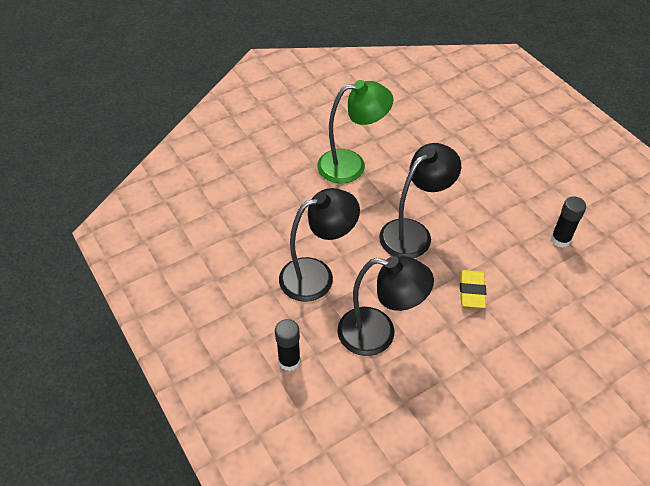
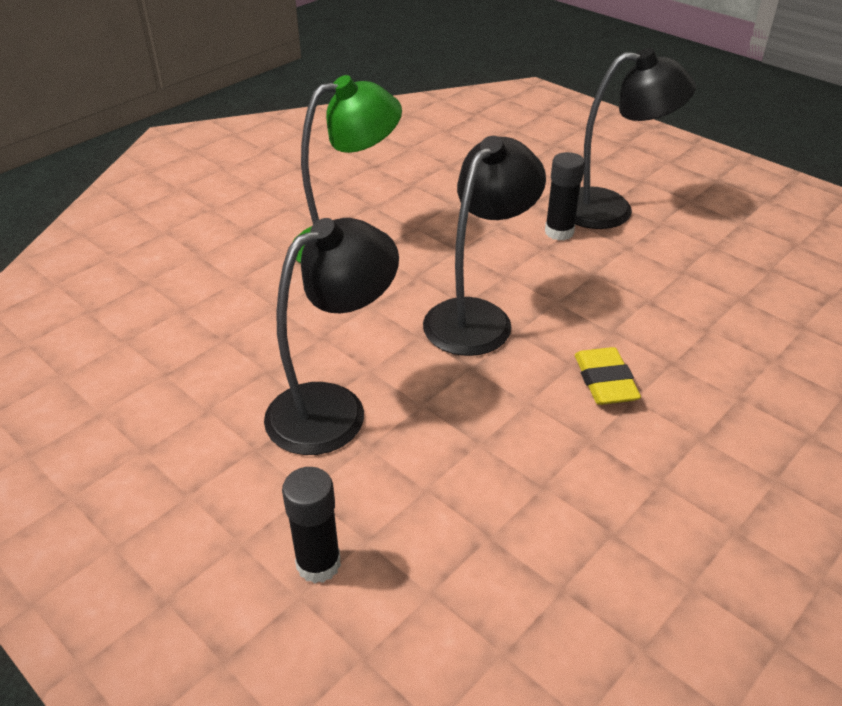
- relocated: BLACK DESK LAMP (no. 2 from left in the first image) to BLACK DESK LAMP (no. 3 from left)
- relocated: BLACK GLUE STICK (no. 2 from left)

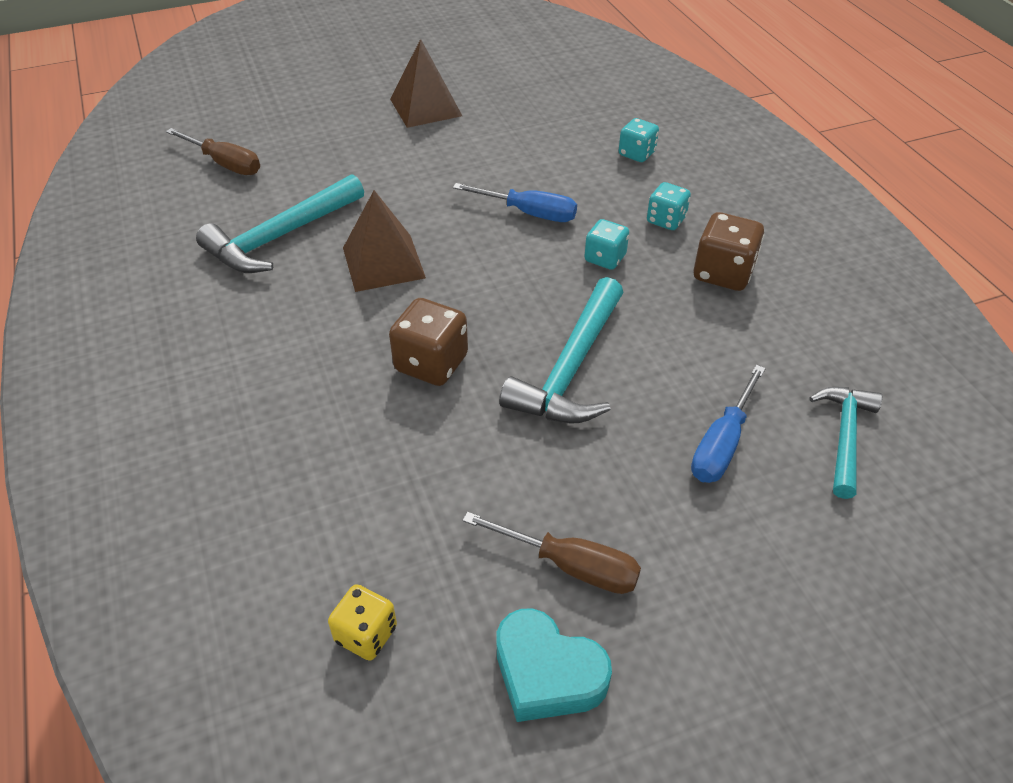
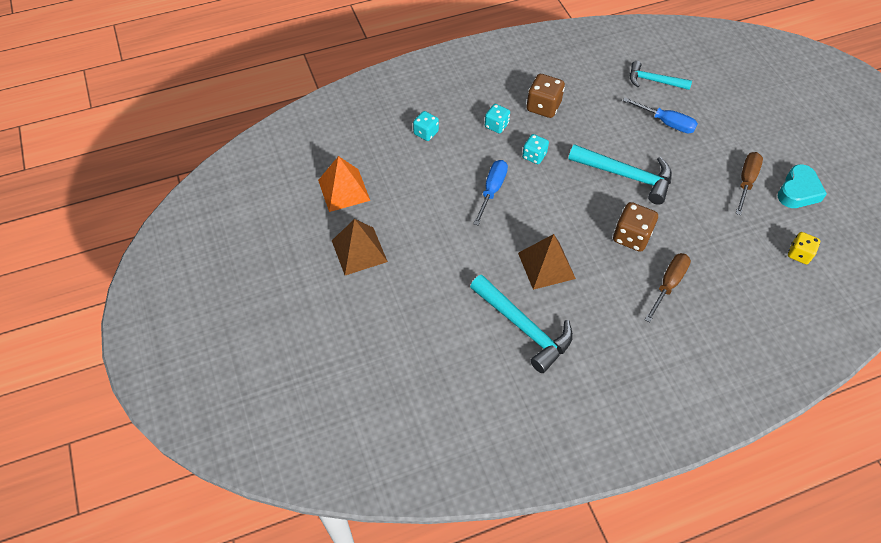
- appeared: BRIGHT ORANGE SOLID PYRAMID
- relocated: DARK BROWN SCREWDRIVER (no. 1 from left)

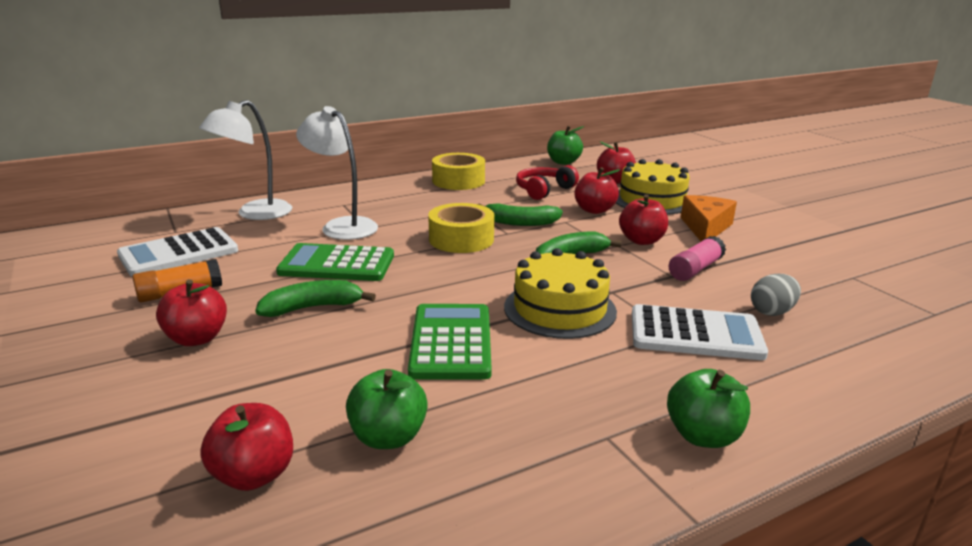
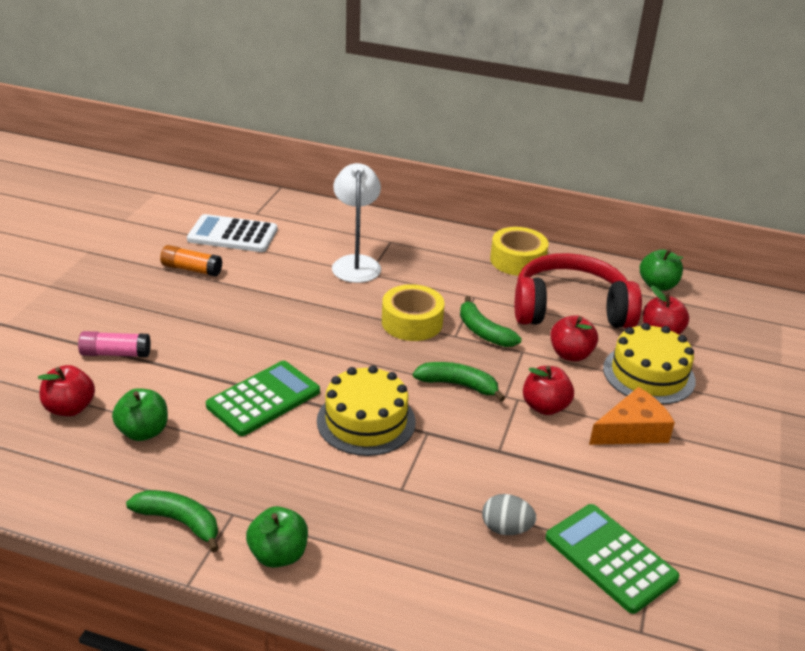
- missing: RED APPLE (no. 1 from left)
- missing: PURE WHITE DESK LAMP (no. 1 from left)
- missing: PURE WHITE POCKET CALCULATOR (no. 2 from left)
- relocated: EMERALD TOY BANANA (no. 1 from left)
- relocated: EMERALD POCKET CALCULATOR (no. 1 from left in the first image) to EMERALD POCKET CALCULATOR (no. 2 from left)
- relocated: ROSE-PINK GLUE STICK
- size: RED HEADPHONES x1.85

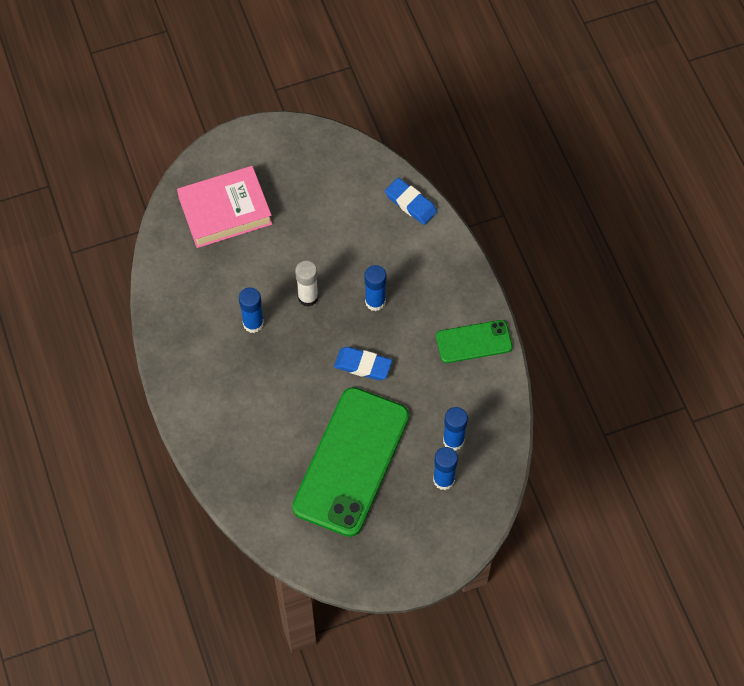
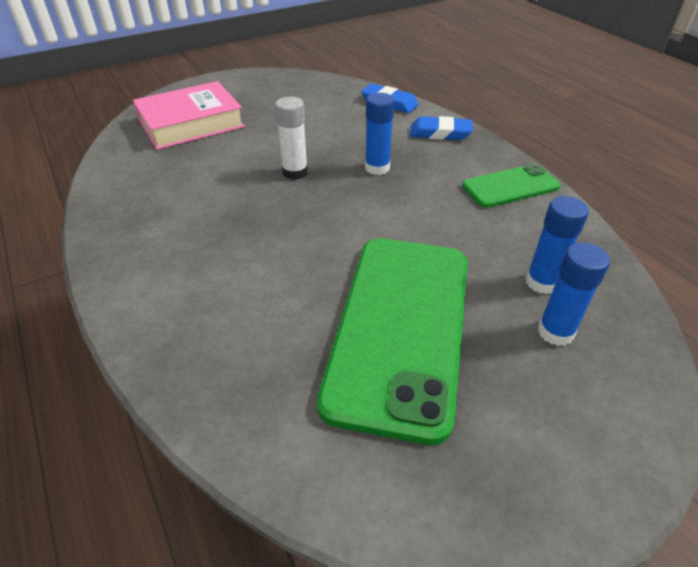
- missing: COBALT GLUE STICK (no. 1 from left)
- relocated: COBALT PENCIL ERASER (no. 1 from left in the first image) to COBALT PENCIL ERASER (no. 2 from left)

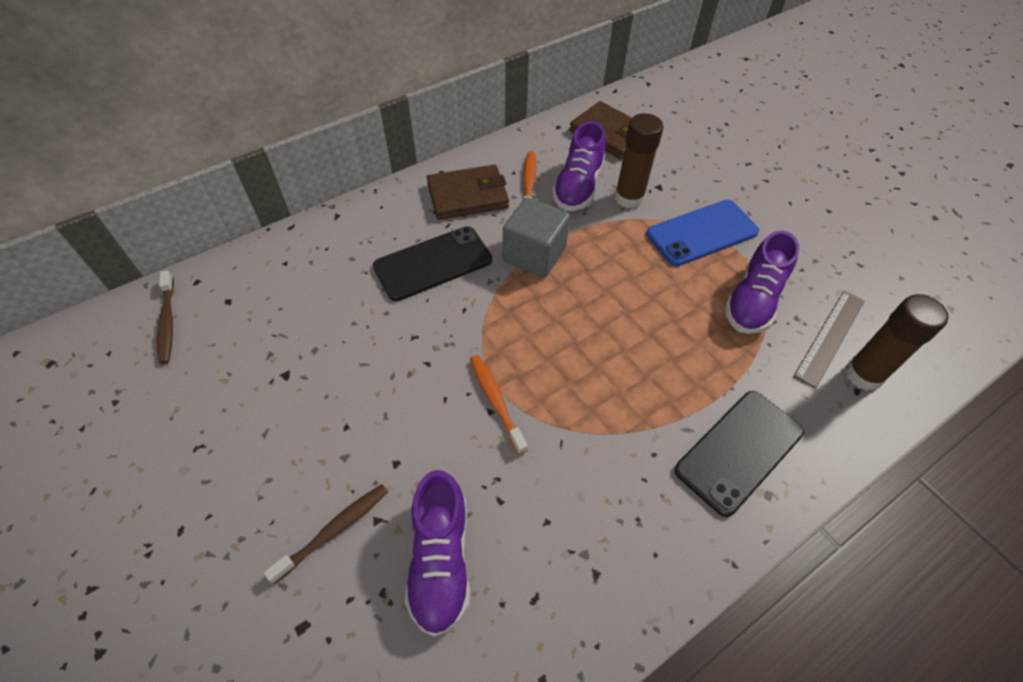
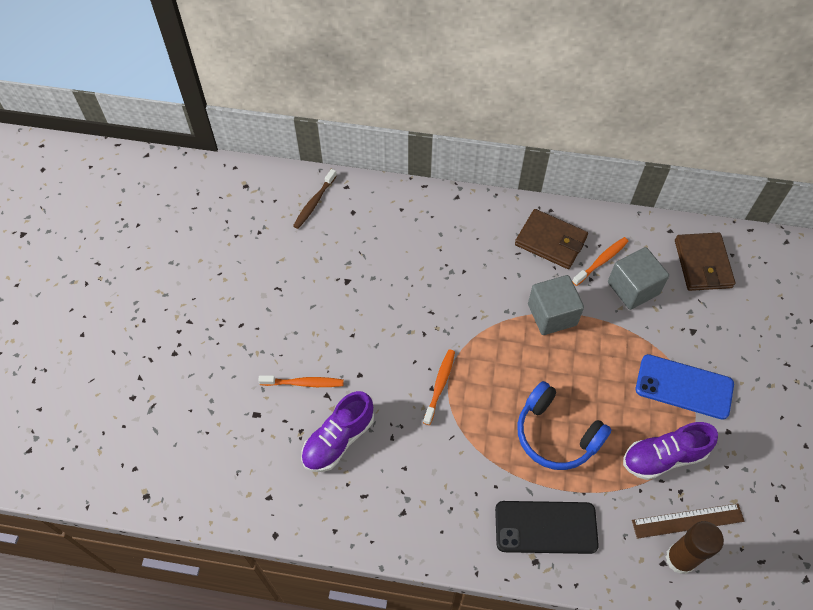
- missing: BLACK MOBILE PHONE (no. 1 from left)
- missing: DARK BROWN GLUE STICK (no. 1 from left)
- appeared: COBALT HEADPHONES
- exchanged: VIOLET SHOE (no. 2 from left) to GRAY BLOCK (no. 2 from left)
- colour: DARK BROWN TOOTH BRUSH (no. 2 from left) to BRIGHT ORANGE TOOTH BRUSH (no. 1 from left)

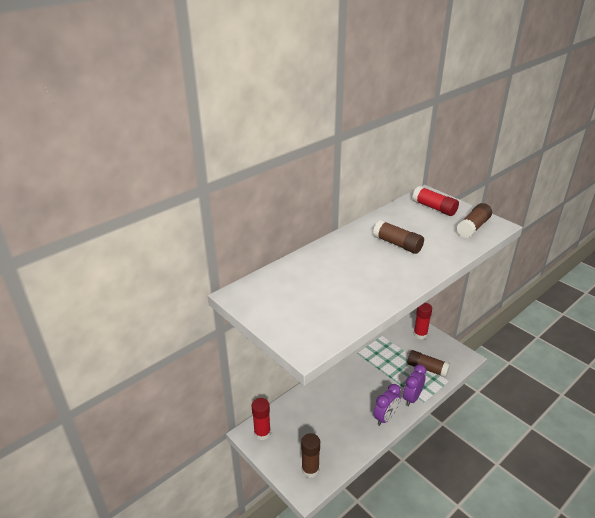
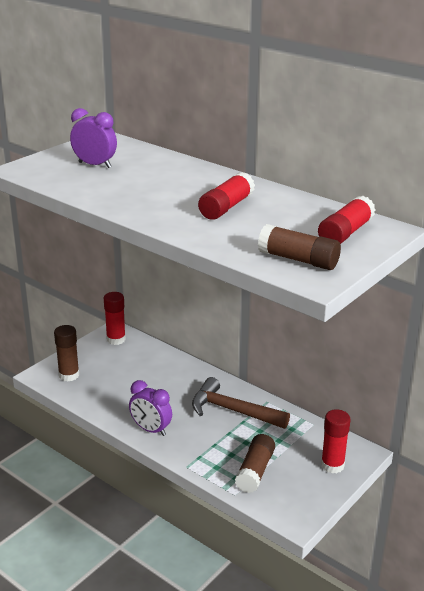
- appeared: DARK BROWN CARPENTER'S HAMMER
- relocated: VIOLET ALARM CLOCK (no. 2 from left in the first image) to VIOLET ALARM CLOCK (no. 1 from left)
- colour: DARK BROWN GLUE STICK (no. 2 from left) to RED GLUE STICK (no. 2 from left)

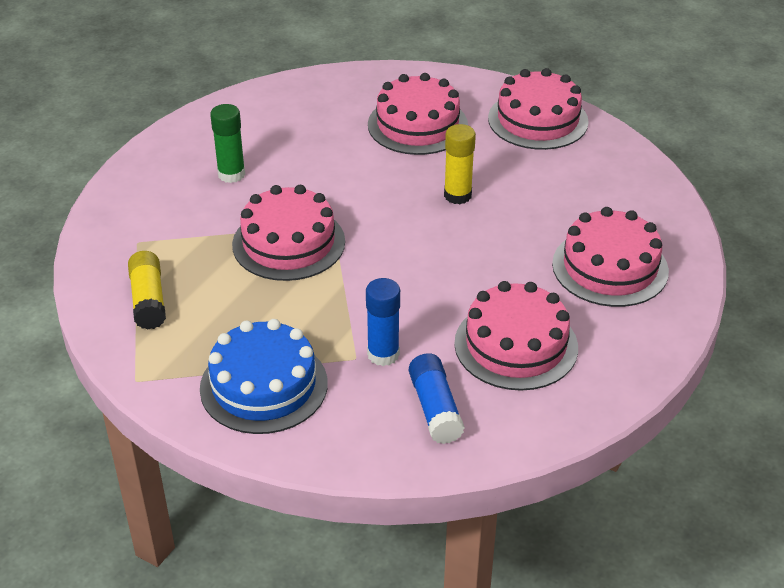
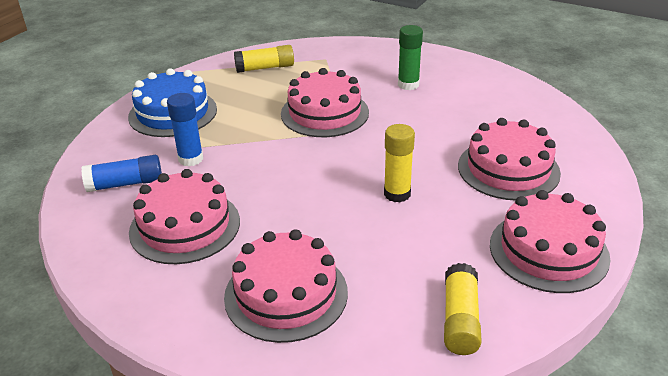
- appeared: BRIGHT YELLOW GLUE STICK (no. 3 from left)

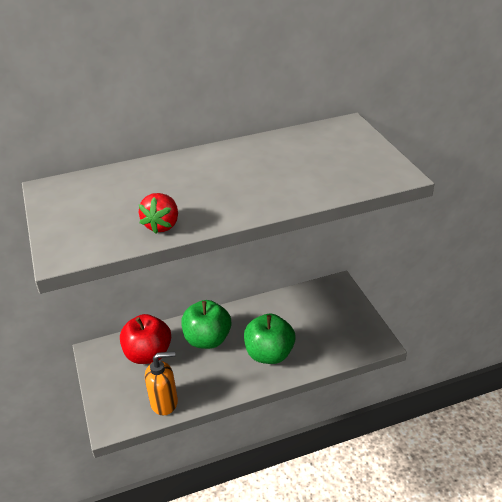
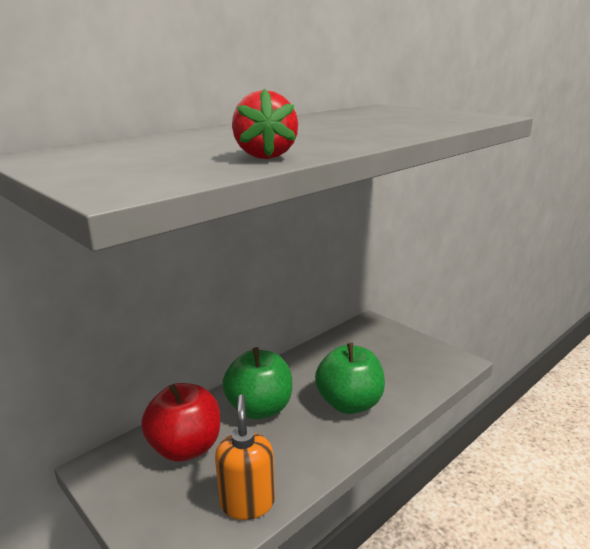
- spun: BRIGHT ORANGE PUMP BOTTLE 60 degrees counterclockwise

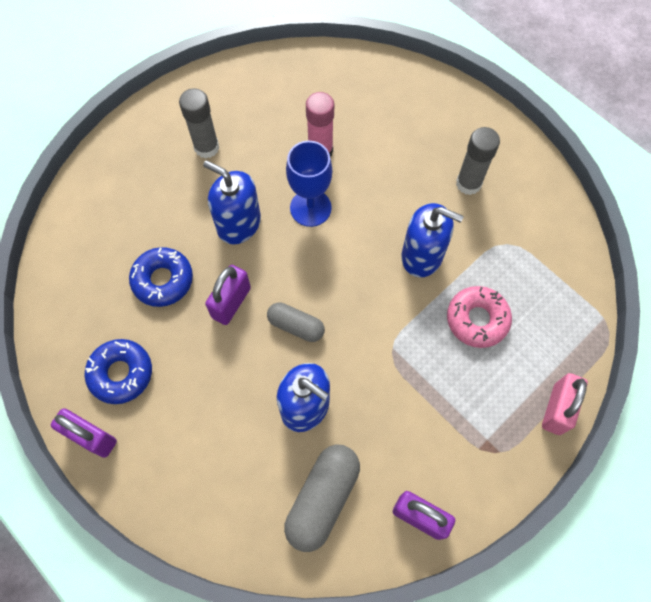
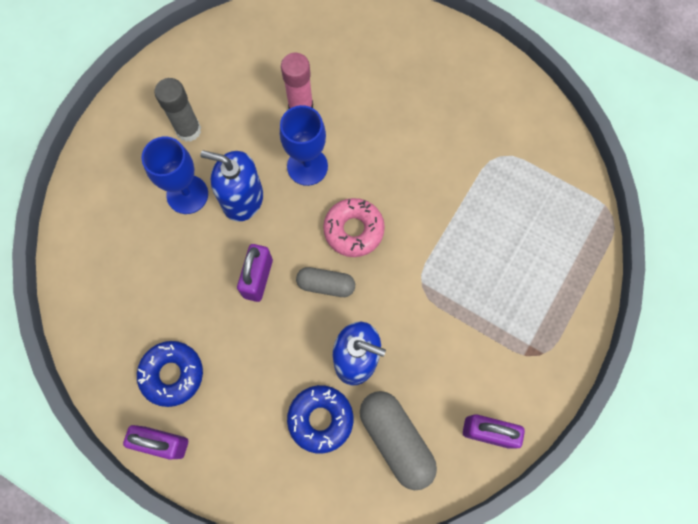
- missing: COBALT PUMP BOTTLE (no. 3 from left)
- missing: GRAY GLUE STICK (no. 2 from left)
- missing: ROSE-PINK LOCK
- appeared: COBALT WINE GLASS (no. 1 from left)
- relocated: COBALT DOUGHNUT (no. 2 from left)
- relocated: ROSE-PINK DOUGHNUT
- spun: GRAY PILL SHAPE (no. 2 from left) 45 degrees counterclockwise

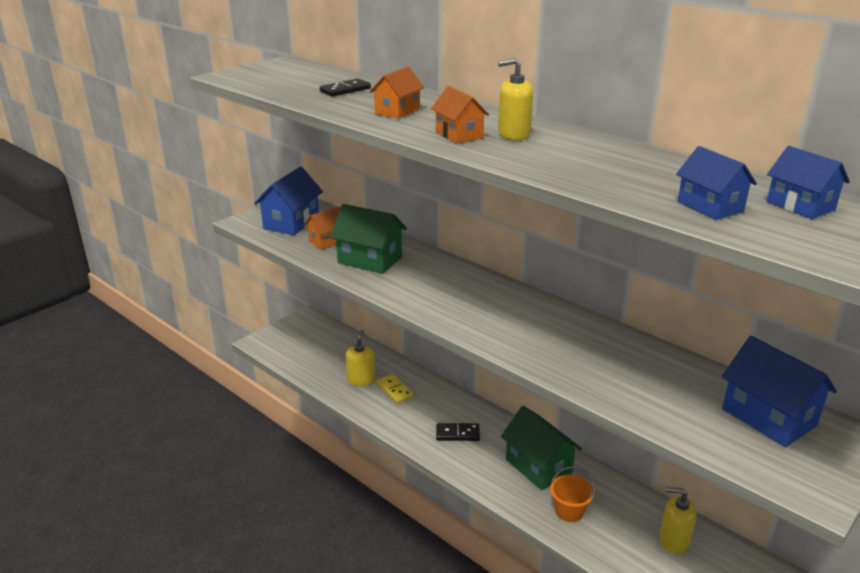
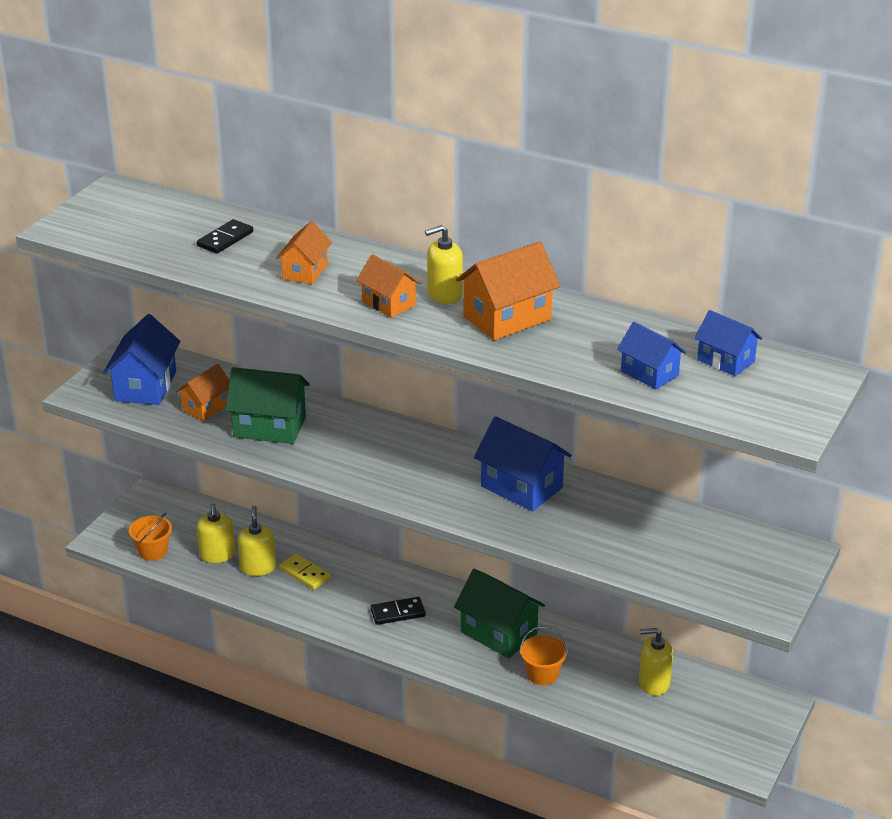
- appeared: BRIGHT ORANGE SAND BUCKET (no. 1 from left)
- appeared: BRIGHT YELLOW PUMP BOTTLE (no. 1 from left)
- appeared: BRIGHT ORANGE HOUSE (no. 4 from left)
- relocated: COBALT HOUSE (no. 3 from left in the first image) to COBALT HOUSE (no. 2 from left)

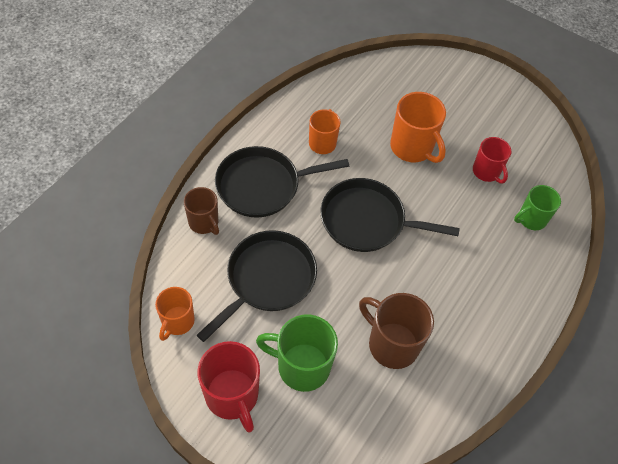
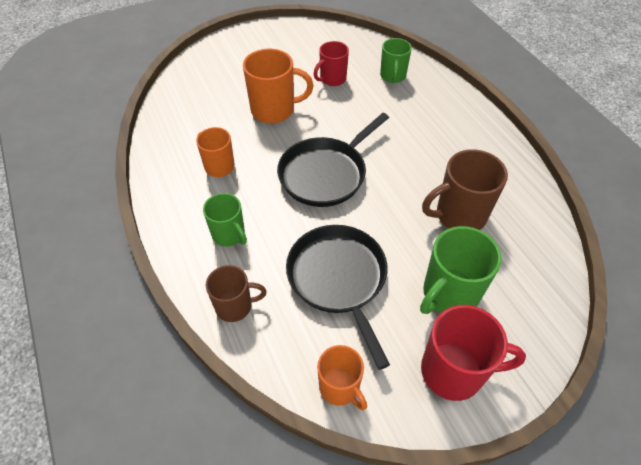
- exchanged: BLACK FRYING PAN (no. 2 from left) to EMERALD COFFEE MUG (no. 1 from left)
- spun: RED COFFEE MUG (no. 2 from left in the first image) 135 degrees clockwise

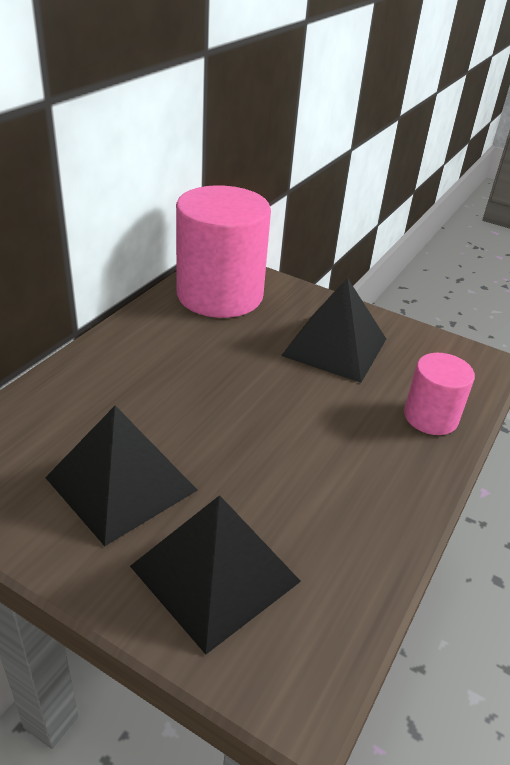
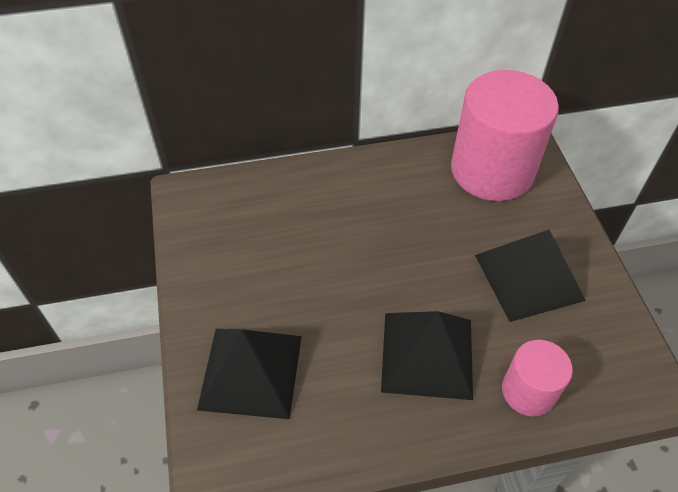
- relocated: BLACK SOLID PYRAMID (no. 1 from left in the first image) to BLACK SOLID PYRAMID (no. 2 from left)

